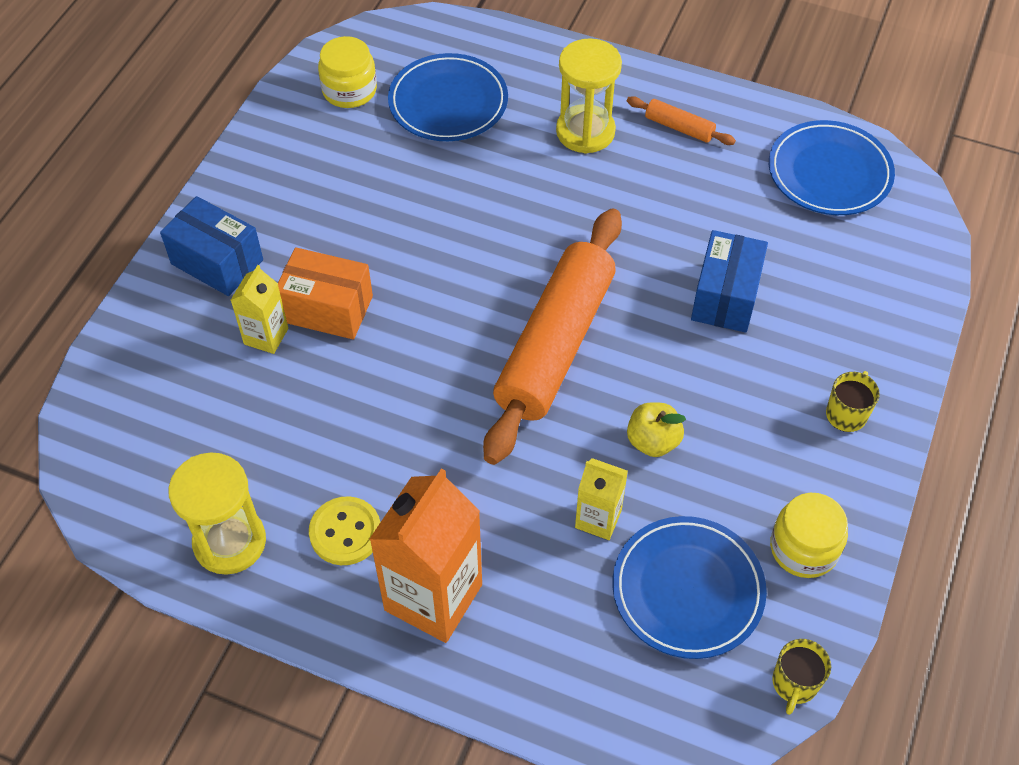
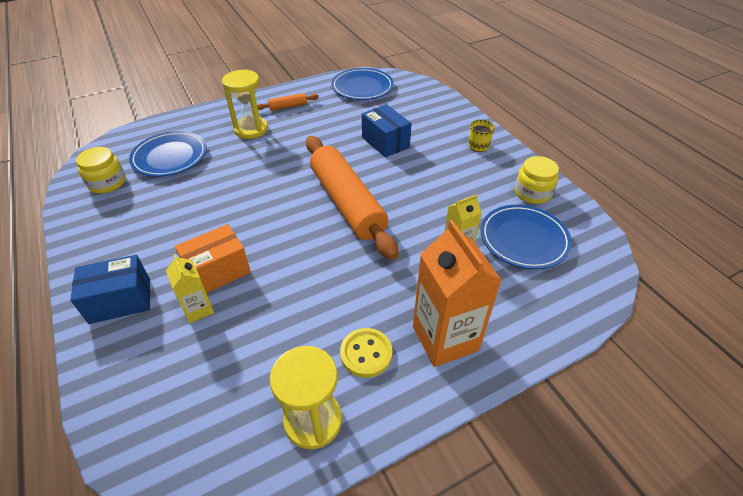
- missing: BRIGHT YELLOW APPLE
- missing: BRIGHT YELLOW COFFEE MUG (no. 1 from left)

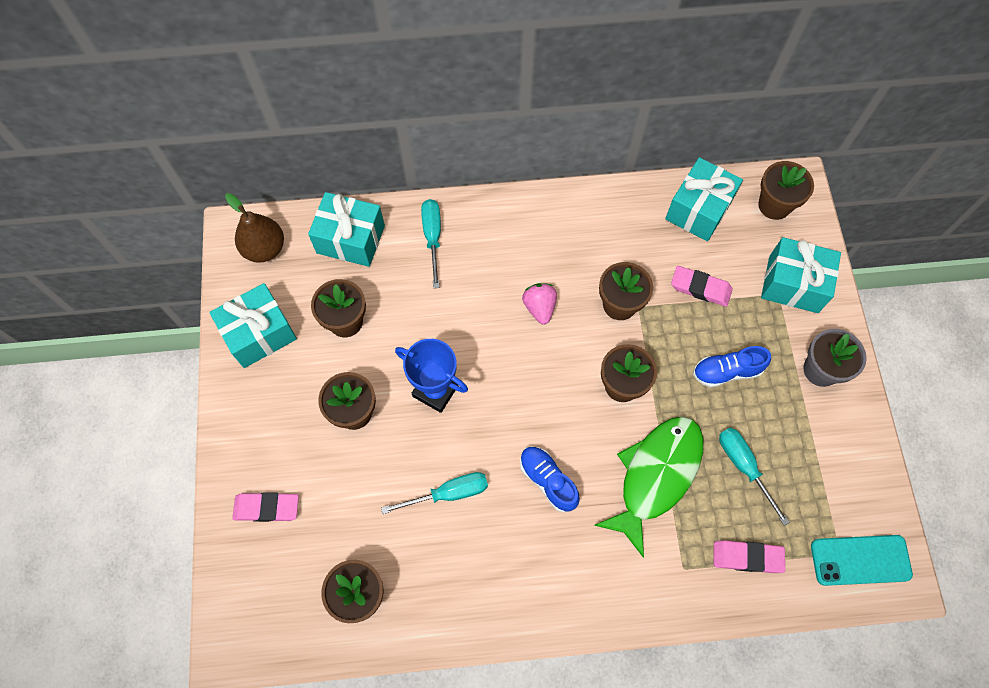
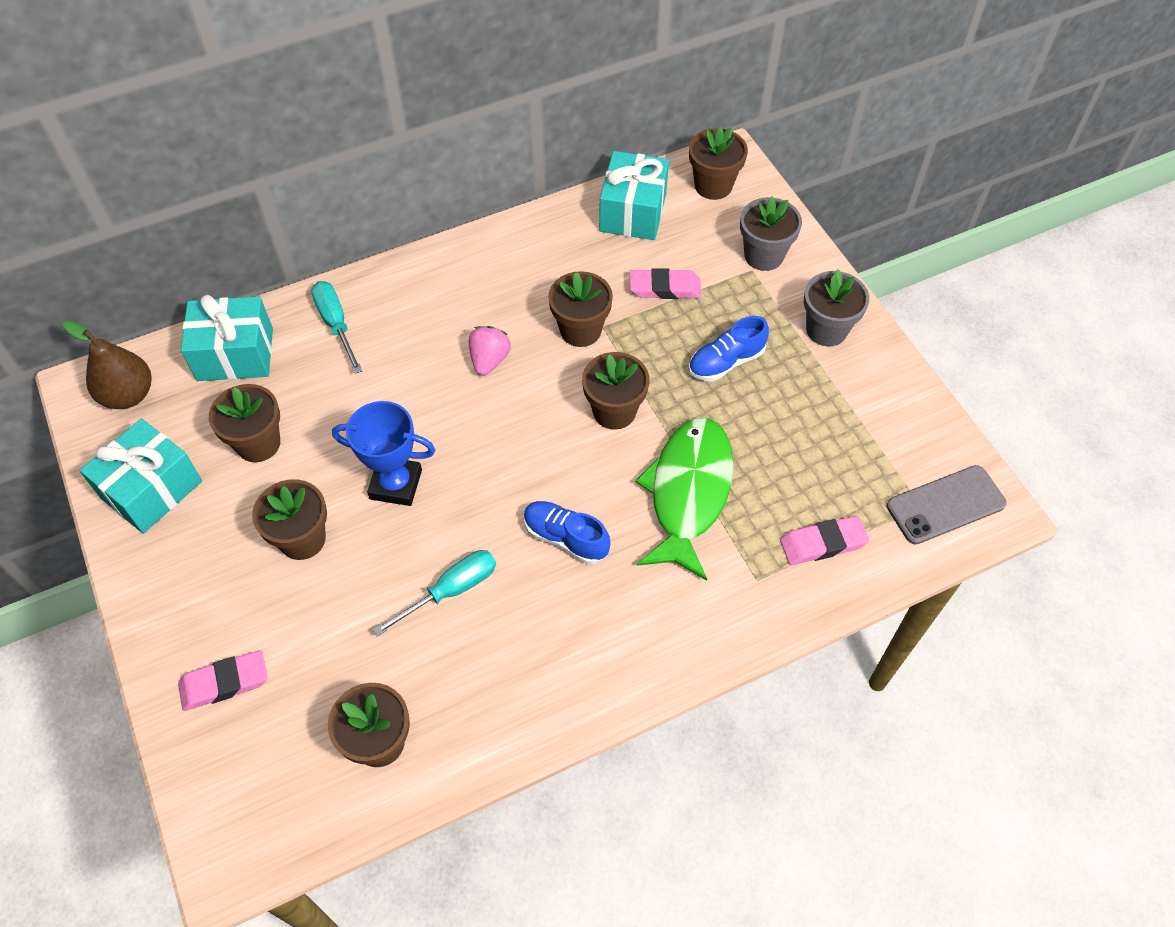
- missing: AQUA SCREWDRIVER (no. 3 from left)
- exchanged: AQUA PRESENT (no. 4 from left) to GRAY FLOWER POT (no. 1 from left)
- colour: AQUA MOBILE PHONE to GRAY MOBILE PHONE
- spun: ROSE-PINK TOY STRAWBERRY 45 degrees clockwise

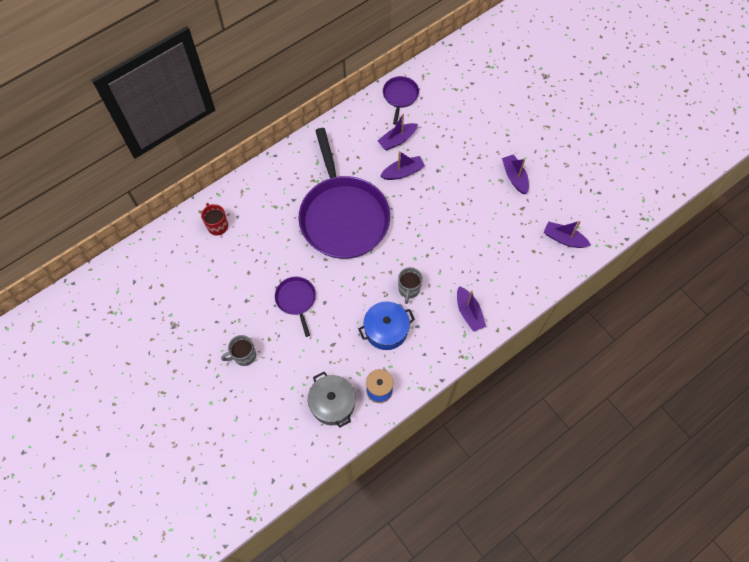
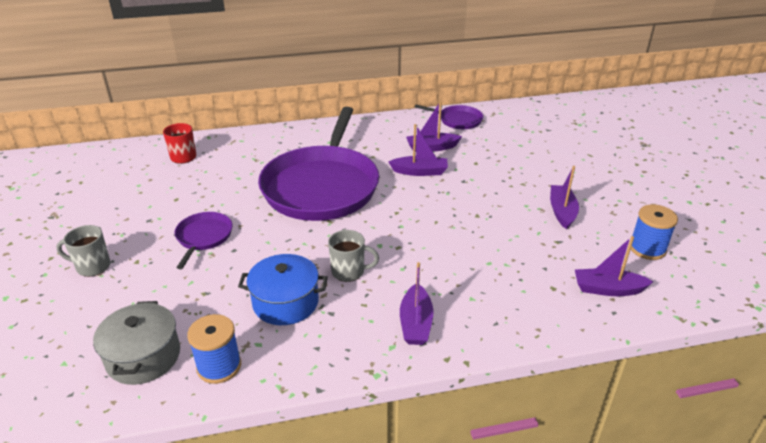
- appeared: COBALT SPOOL (no. 2 from left)
- spun: VIOLET FRYING PAN (no. 3 from left) 75 degrees clockwise
- spun: GRAY COFFEE MUG (no. 2 from left) 120 degrees counterclockwise
- spun: VIOLET TOY BOAT (no. 5 from left) 45 degrees counterclockwise

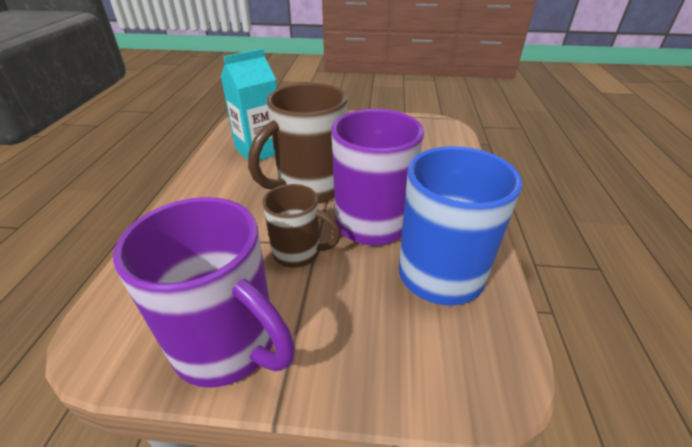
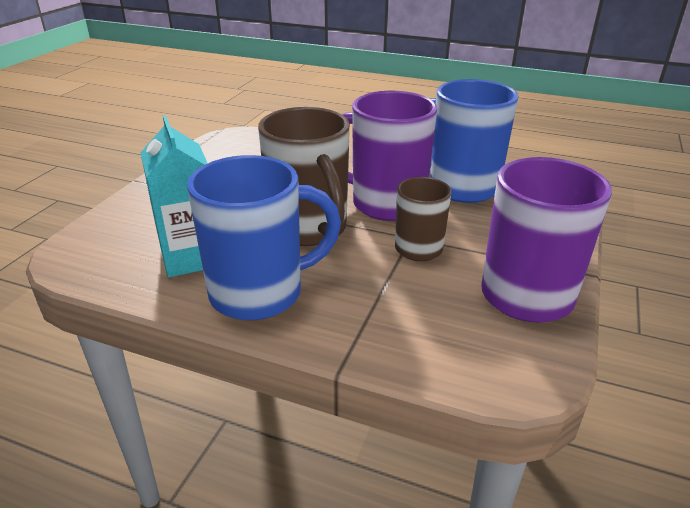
- appeared: COBALT COFFEE MUG (no. 1 from left)

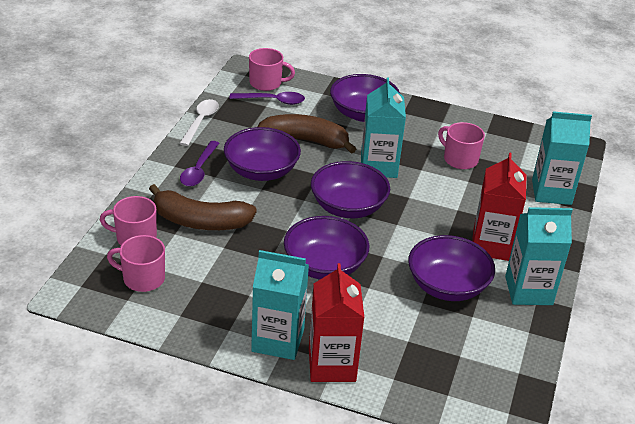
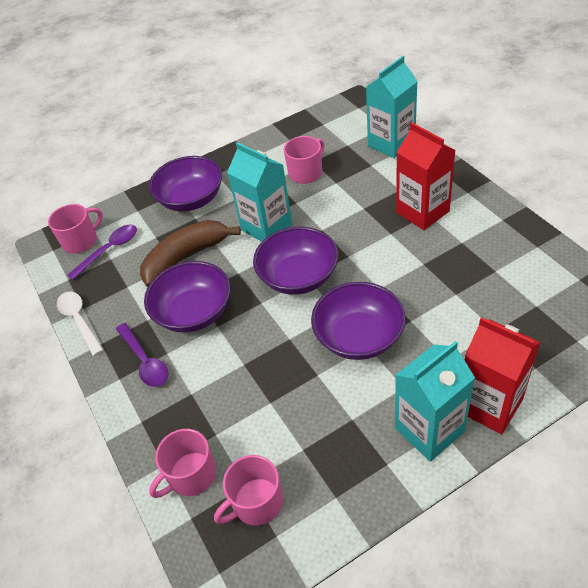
- missing: DARK BROWN TOY BANANA (no. 1 from left)
- missing: VIOLET DEEP DISH (no. 5 from left)
- missing: AQUA MILK CARTON (no. 3 from left)
- spun: ROSE-PINK COFFEE MUG (no. 4 from left) 135 degrees clockwise

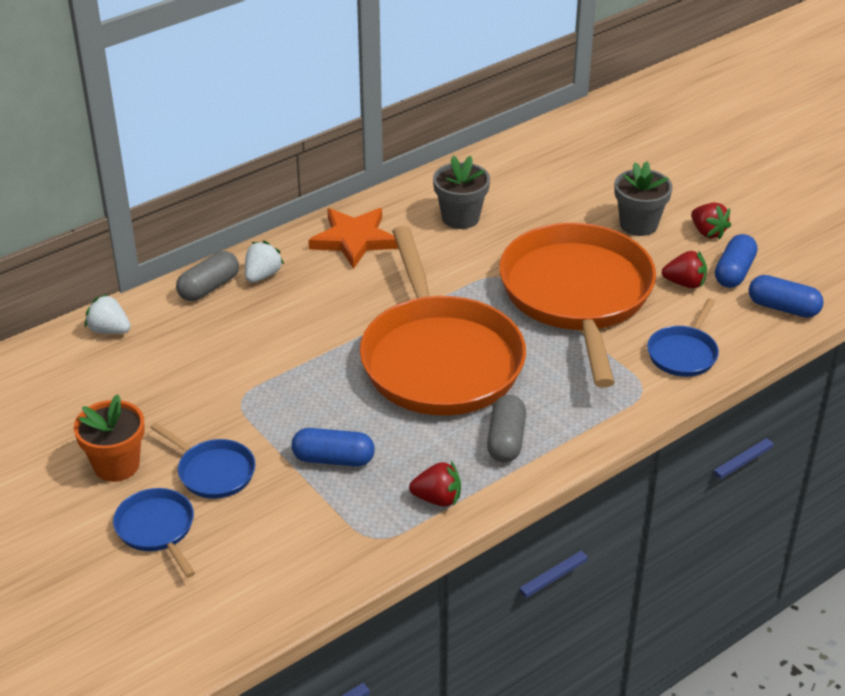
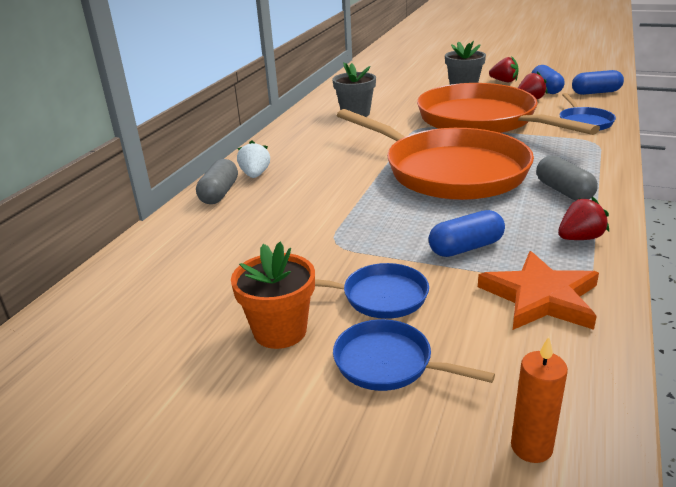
- missing: PURE WHITE TOY STRAWBERRY (no. 1 from left)
- appeared: BRIGHT ORANGE CANDLE
- relocated: BRIGHT ORANGE STAR SHAPE

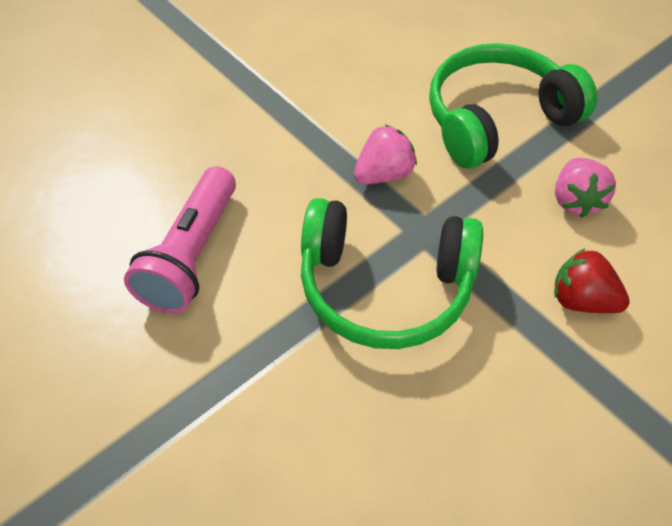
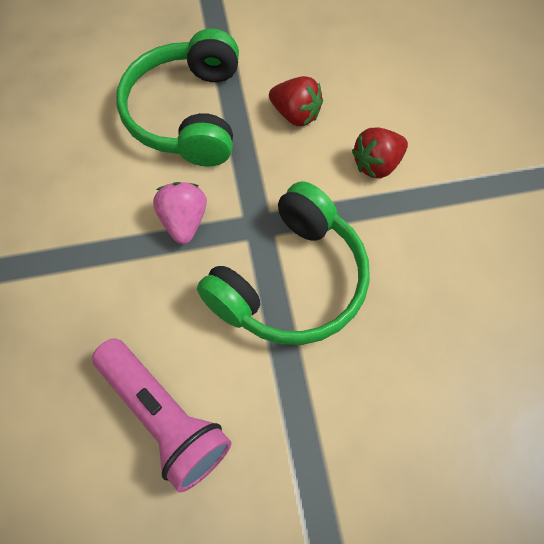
- colour: ROSE-PINK TOY STRAWBERRY (no. 2 from left) to RED TOY STRAWBERRY (no. 1 from left)

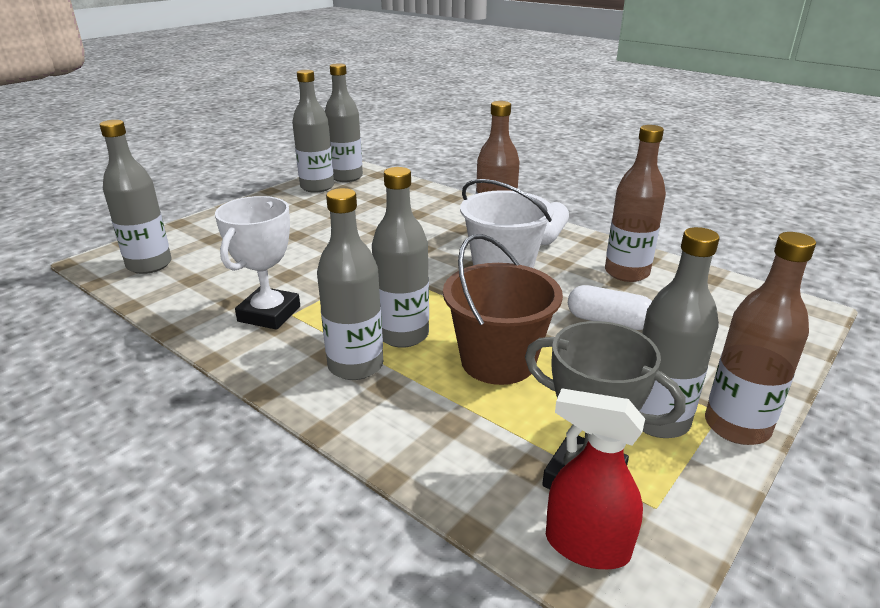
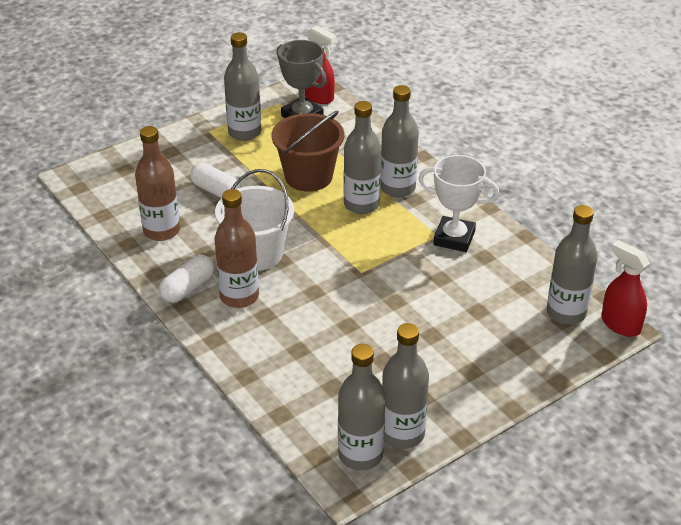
- missing: DARK BROWN FLASK (no. 3 from left)
- appeared: RED SPRAY CLEANER (no. 2 from left)
- spun: PURE WHITE TROPHY 75 degrees clockwise

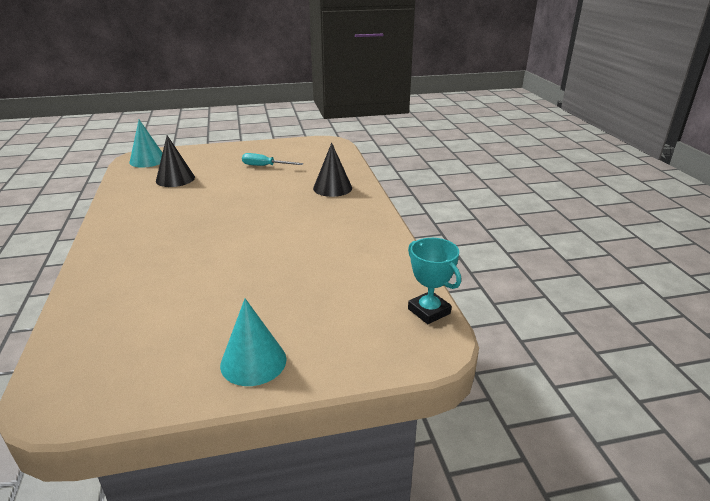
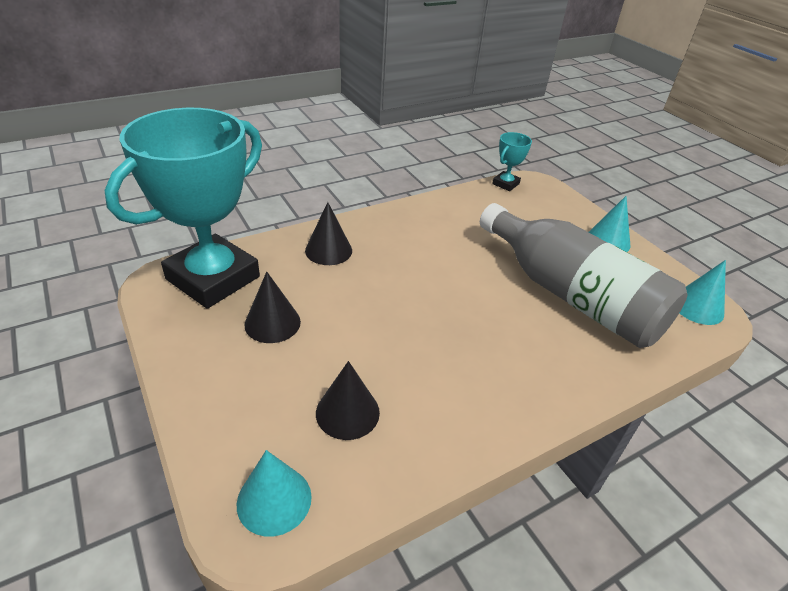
- appeared: AQUA TROPHY (no. 1 from left)
- appeared: GRAY FLASK
- appeared: AQUA SOLID CONE (no. 3 from left)
- exchanged: AQUA SCREWDRIVER to BLACK SOLID CONE (no. 1 from left)

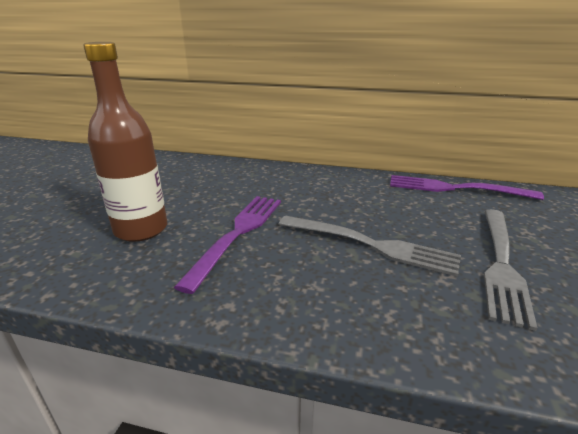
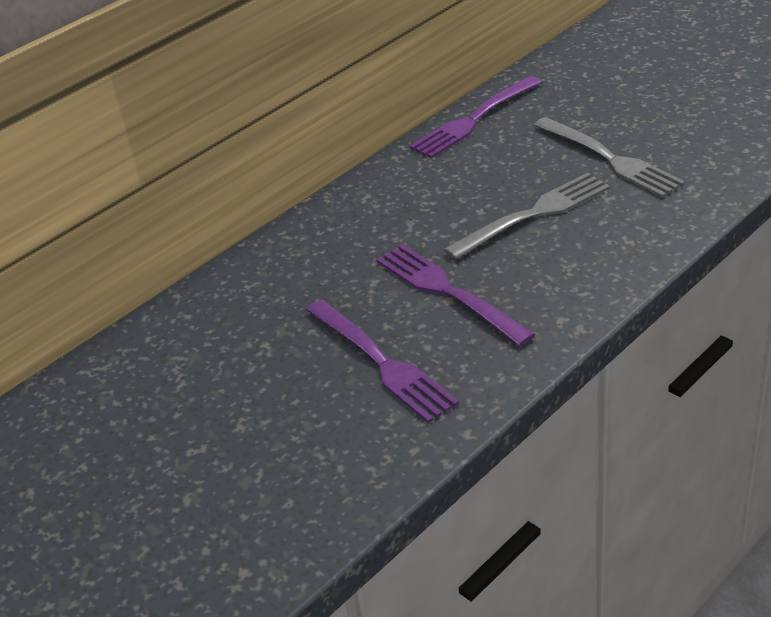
- exchanged: DARK BROWN FLASK to VIOLET DINNER FORK (no. 1 from left)

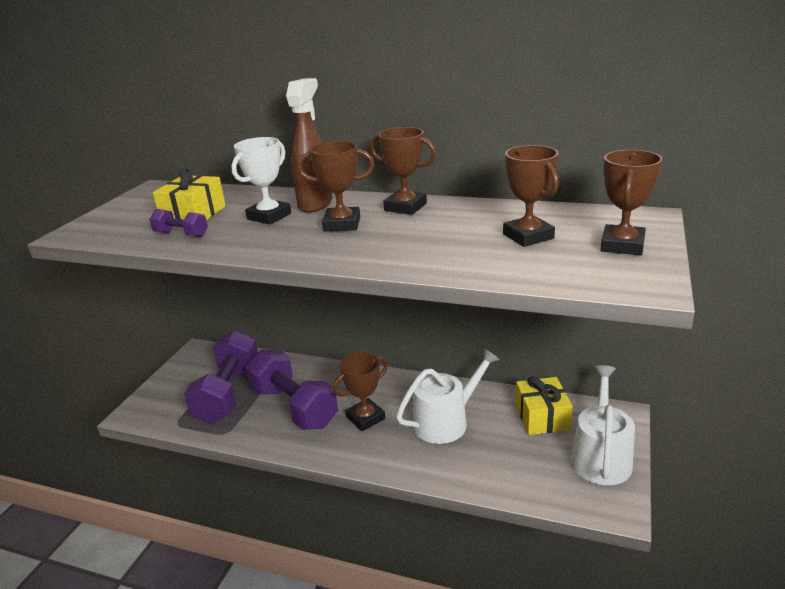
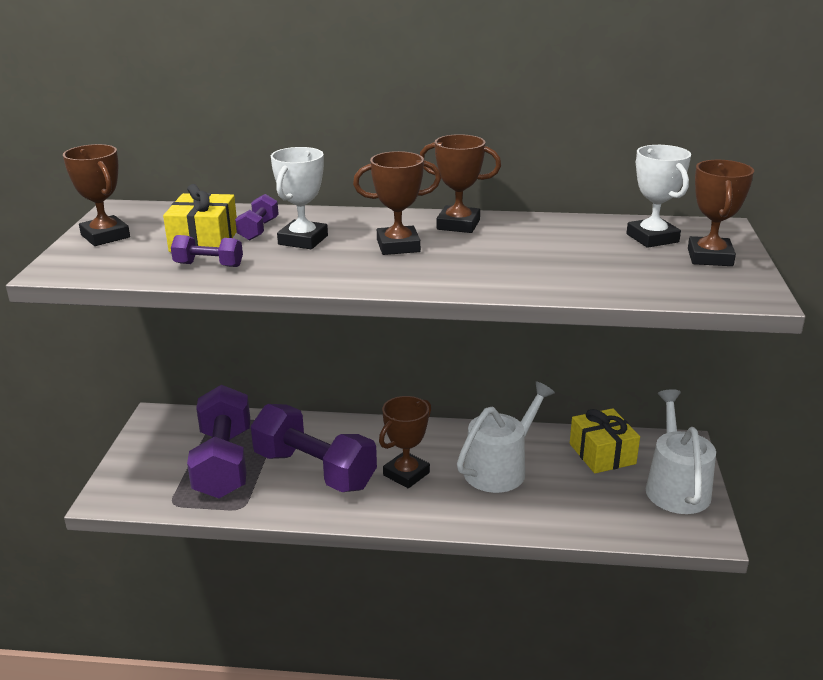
- missing: DARK BROWN SPRAY CLEANER
- appeared: VIOLET HAND WEIGHT (no. 3 from left)
- appeared: PURE WHITE TROPHY (no. 2 from left)
- relocated: DARK BROWN TROPHY (no. 4 from left in the first image) to DARK BROWN TROPHY (no. 1 from left)

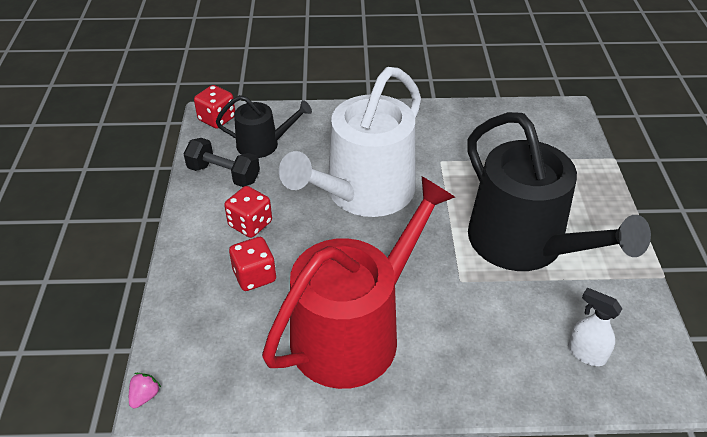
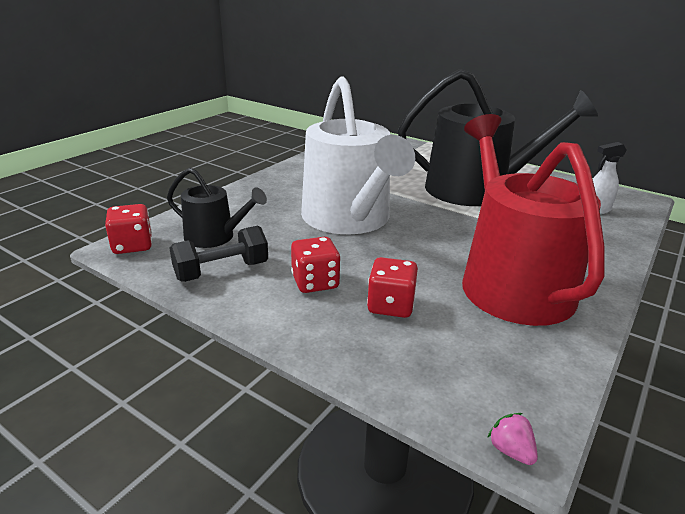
- spun: BLACK SPRINKLING CAN (no. 1 from left) 75 degrees clockwise

